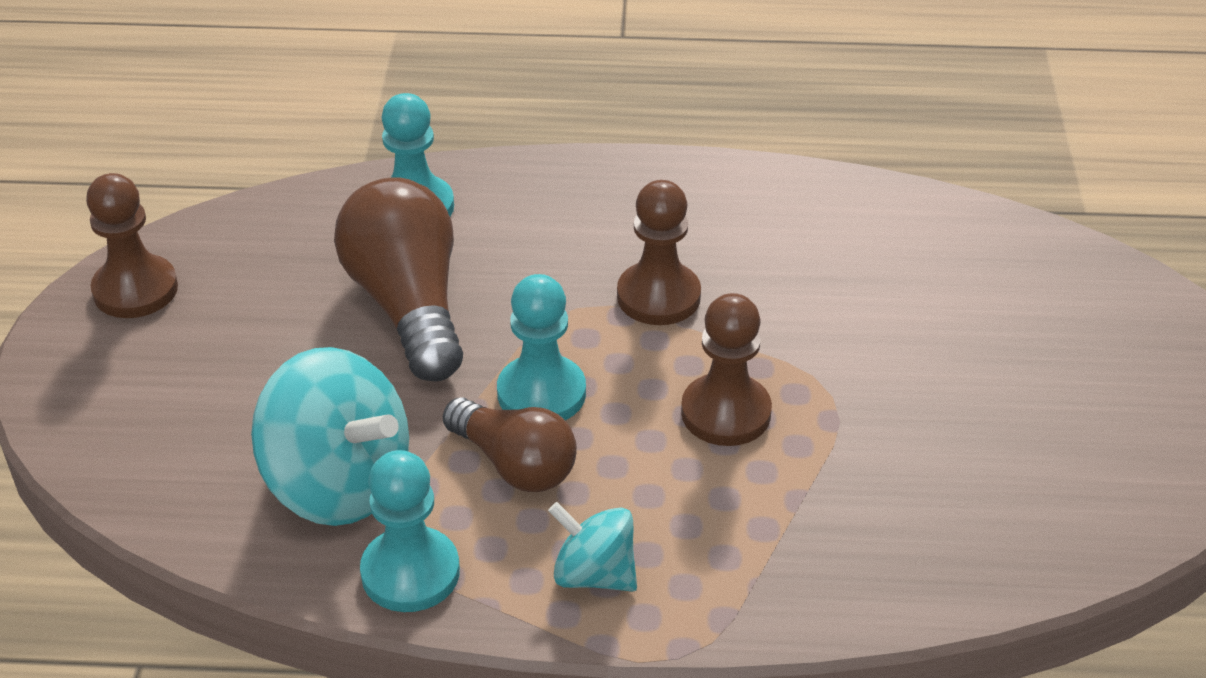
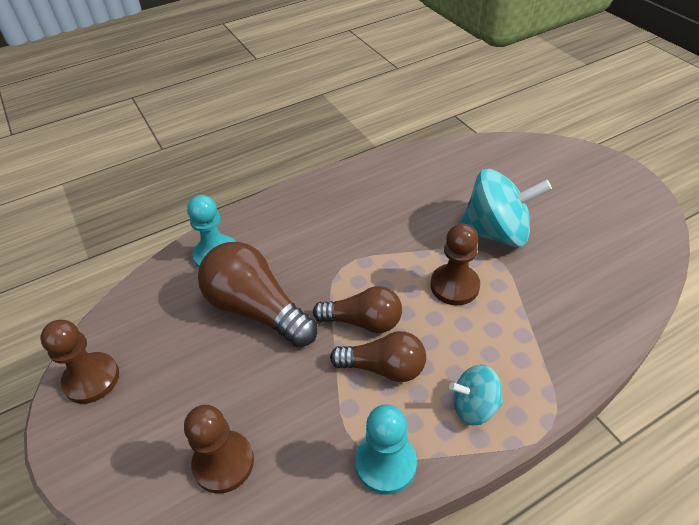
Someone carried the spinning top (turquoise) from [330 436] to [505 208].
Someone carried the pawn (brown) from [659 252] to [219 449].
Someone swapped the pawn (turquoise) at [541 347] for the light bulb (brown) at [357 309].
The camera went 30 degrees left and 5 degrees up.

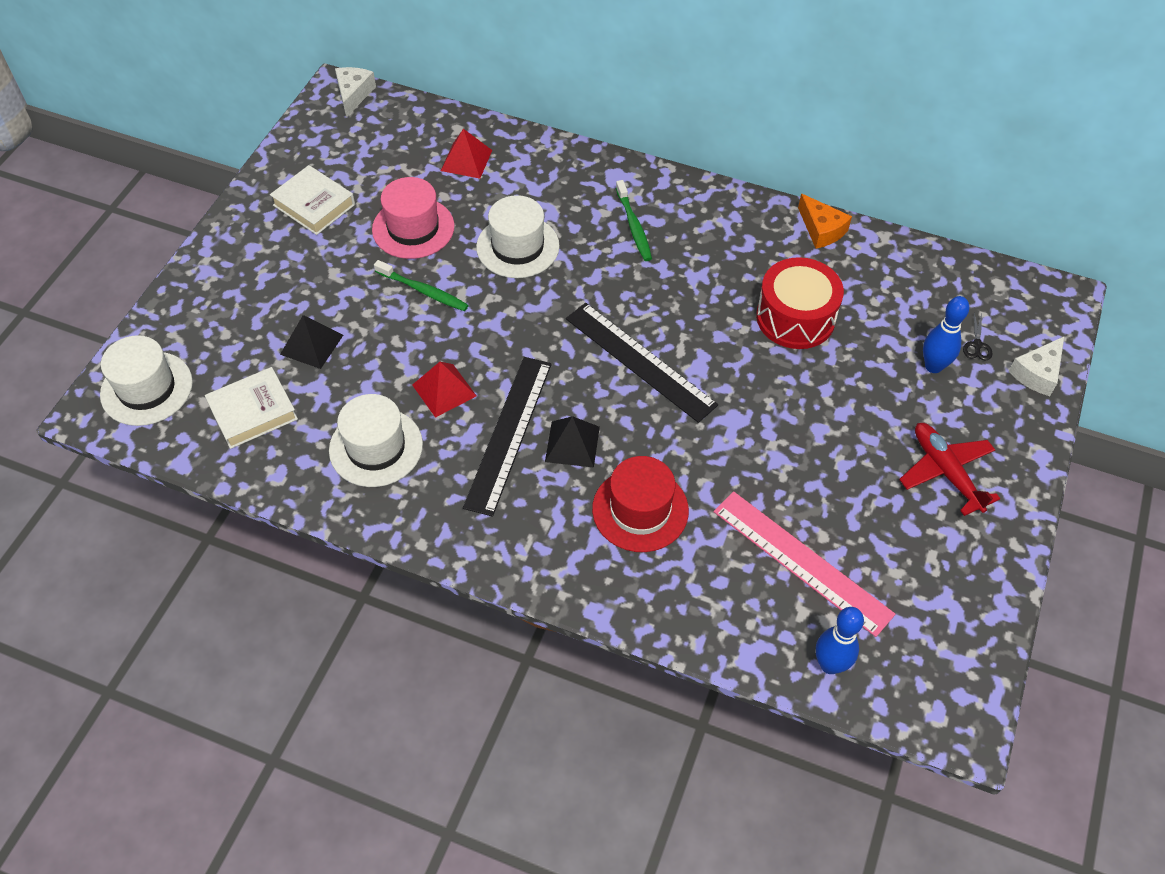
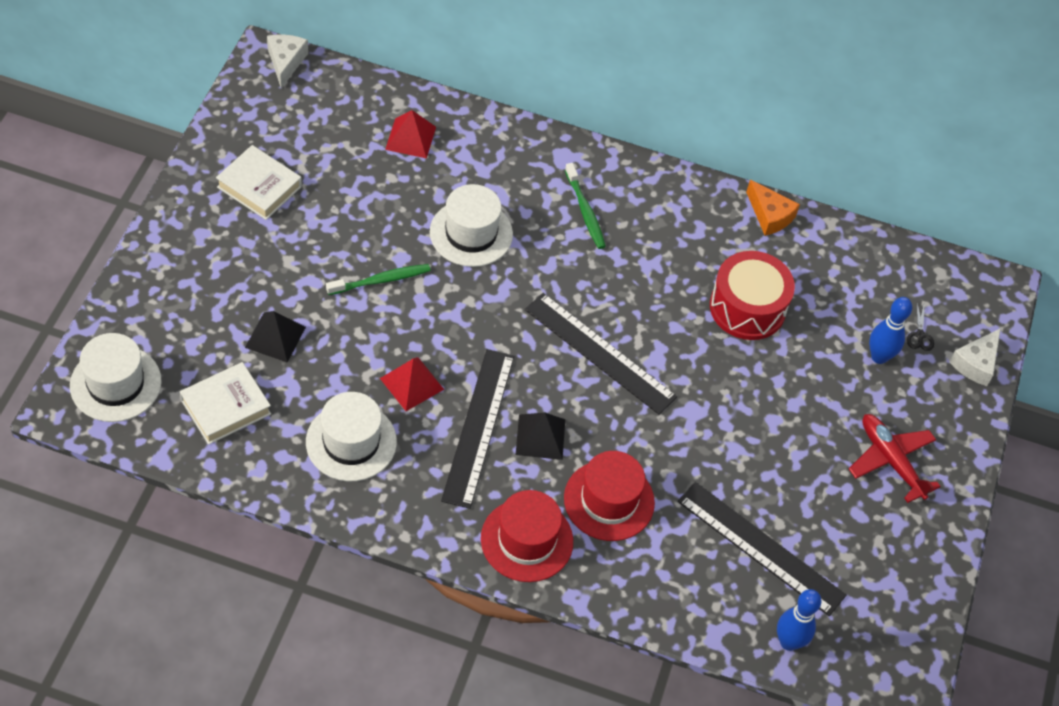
Someone took away the hat (pink) at [413 218].
Someone put down the hat (red) at [527 536].
Someone repainted the ruler (pink) at [804 564], which became the ruler (black) at [762 549].
Someone rotated the toothbrush (green) at [421 285] by 45 degrees counterclockwise.
The camera went 10 degrees left and 0 degrees up.

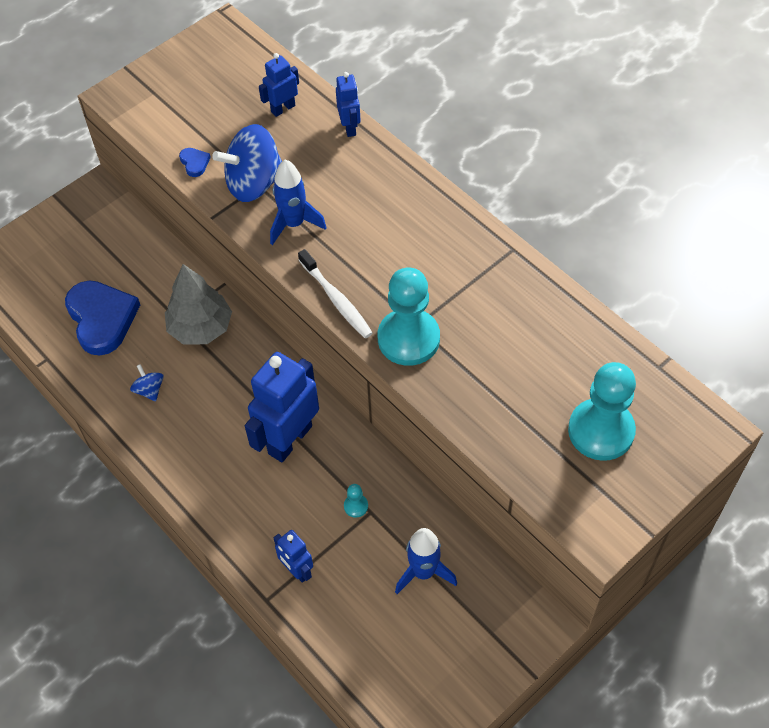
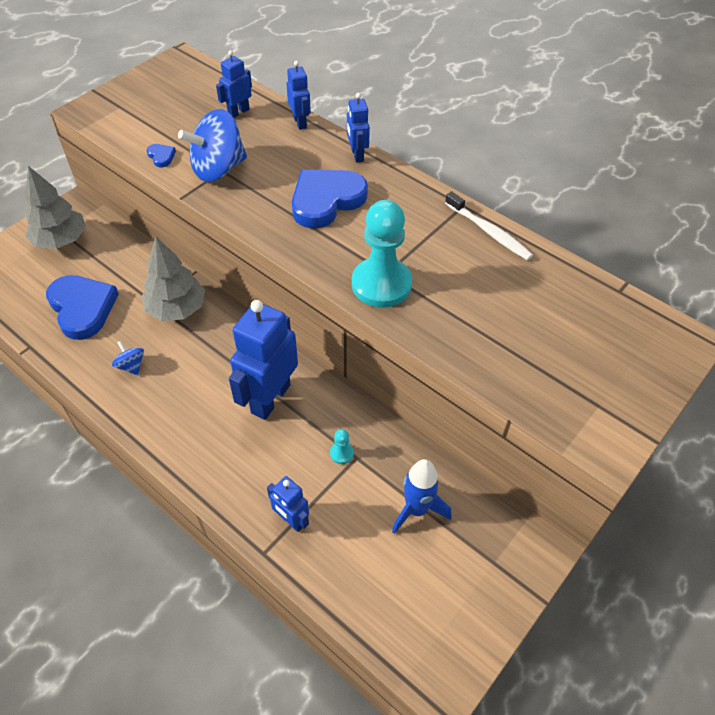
Someone took away the rocket (blue) at [298 202].
Someone took away the pawn (turquoise) at [602 411].
Someone put down the tree (grey) at [55 207].
Someone put down the heart (blue) at [330 199].
Someone put down the robot (blue) at [358 128].
Someone carried the toothbrush (white) from [335 293] to [489 225].
The camera went 10 degrees left and 5 degrees down.

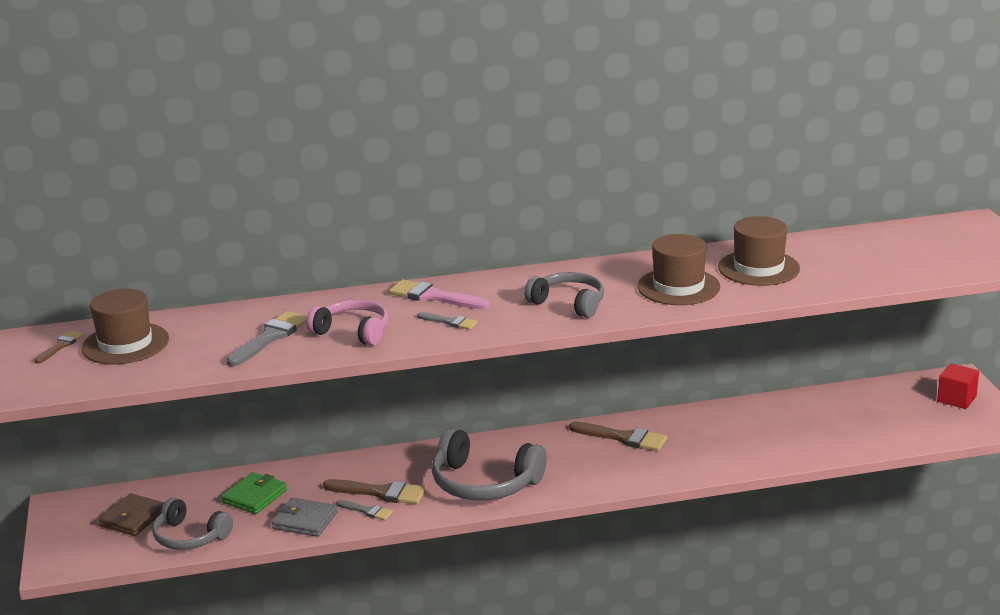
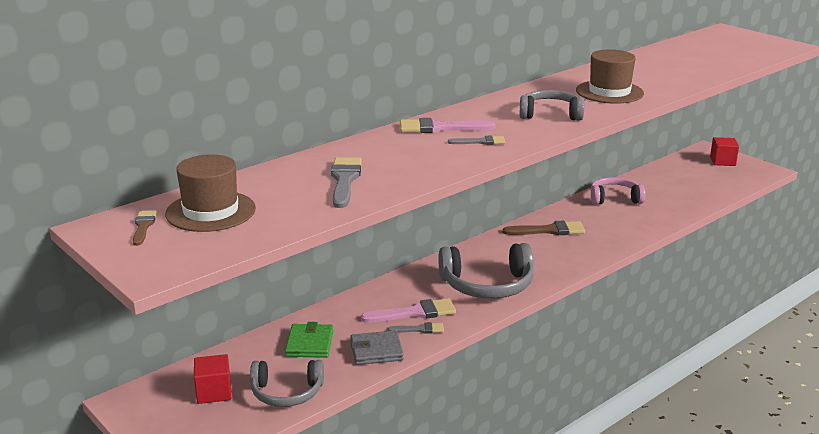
Someone took away the hat (brown) at [759 251].
Someone carried the headphones (pink) from [347 322] to [618 191].
Someone swapped the wallet (brown) at [131 514] for the cube (red) at [212 379].
Someone repainted the brush (brown) at [374 491], which became the brush (pink) at [408 310].
The camera went 30 degrees left and 0 degrees up.

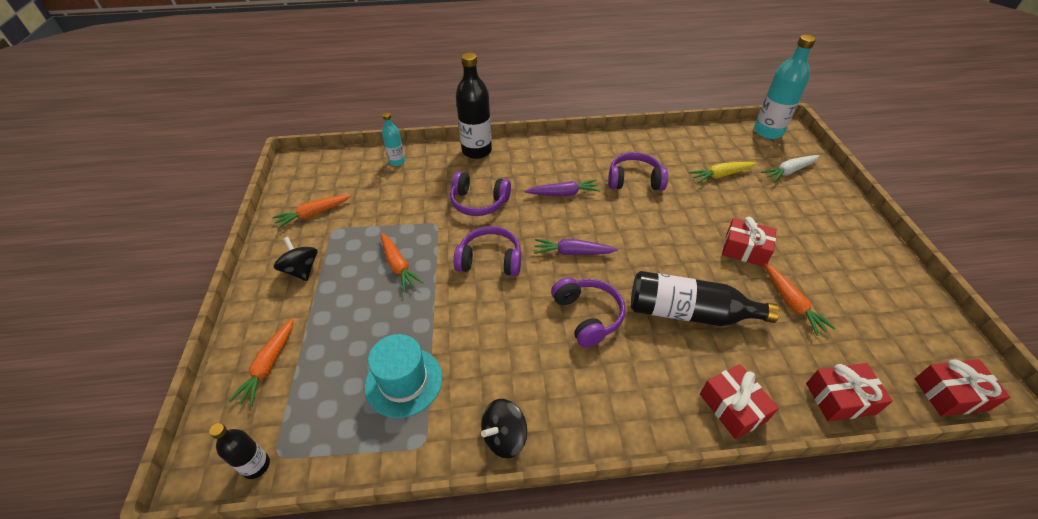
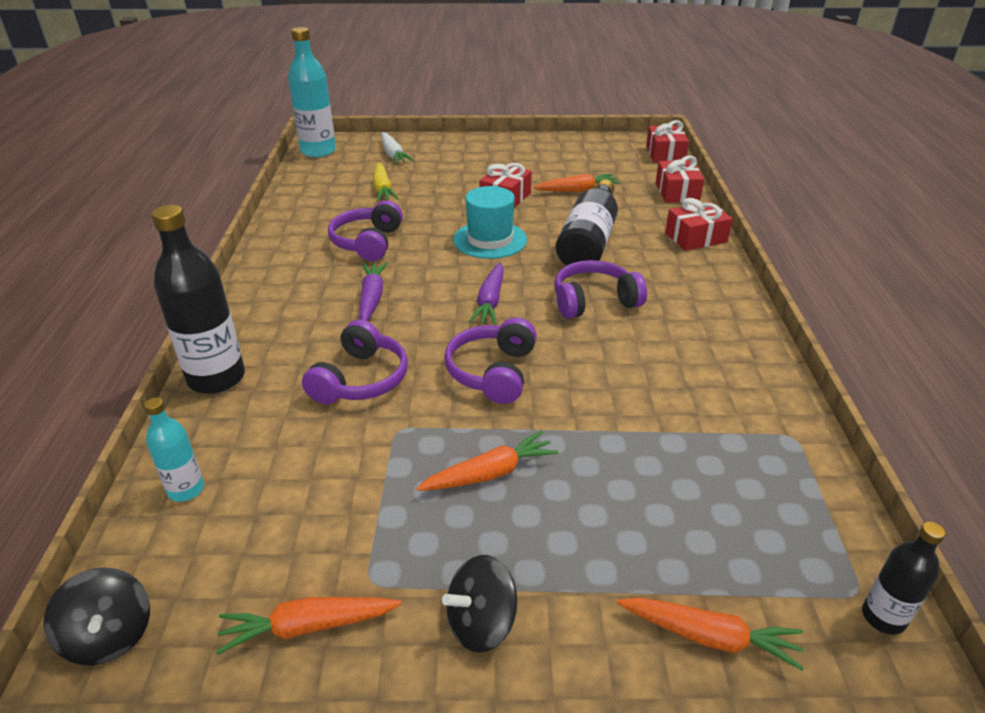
Someone carried the hat (turquoise) from [403 376] to [490 222].
Someone carried the spinning top (black) from [504 428] to [97 616].
Someone rotated the carrot (orange) at [312 212] by 105 degrees clockwise.
The camera went 85 degrees left and 10 degrees down.

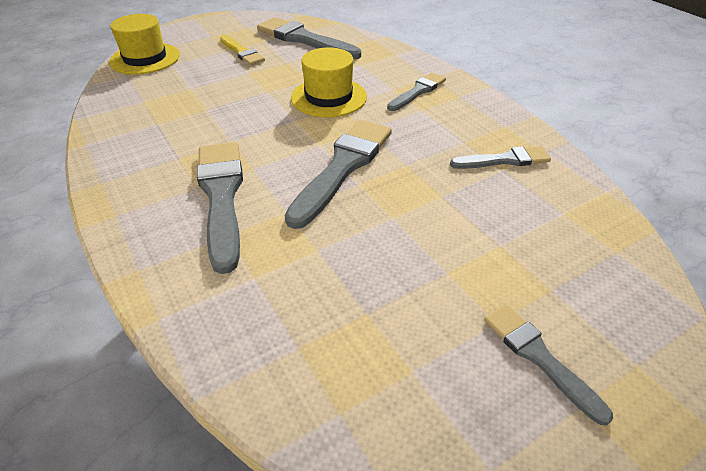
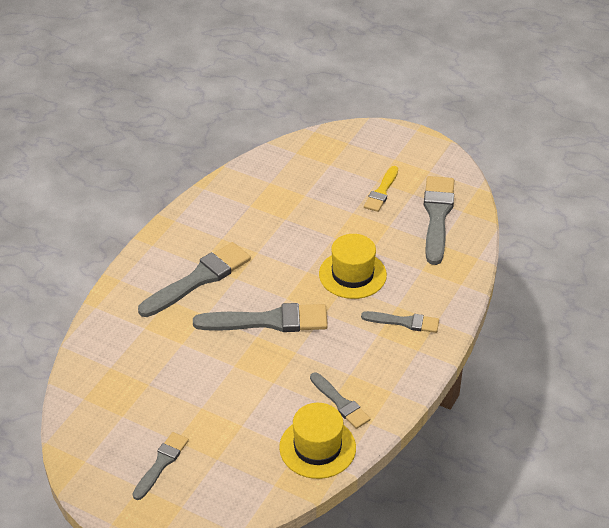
Someone carried the hat (yellow) from [144 44] to [317 441].
The camera went 60 degrees right and 0 degrees up.

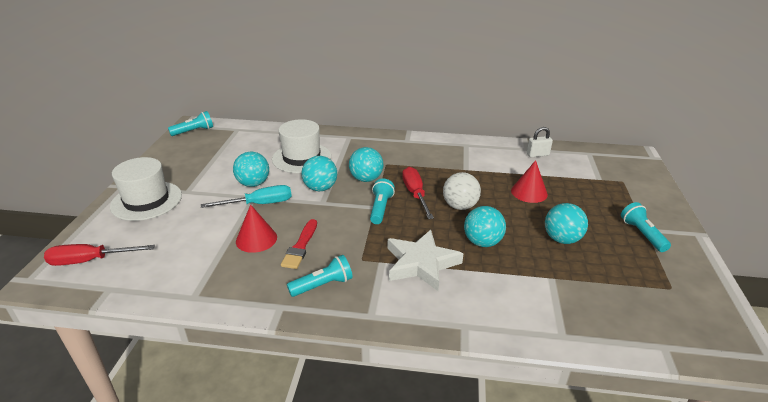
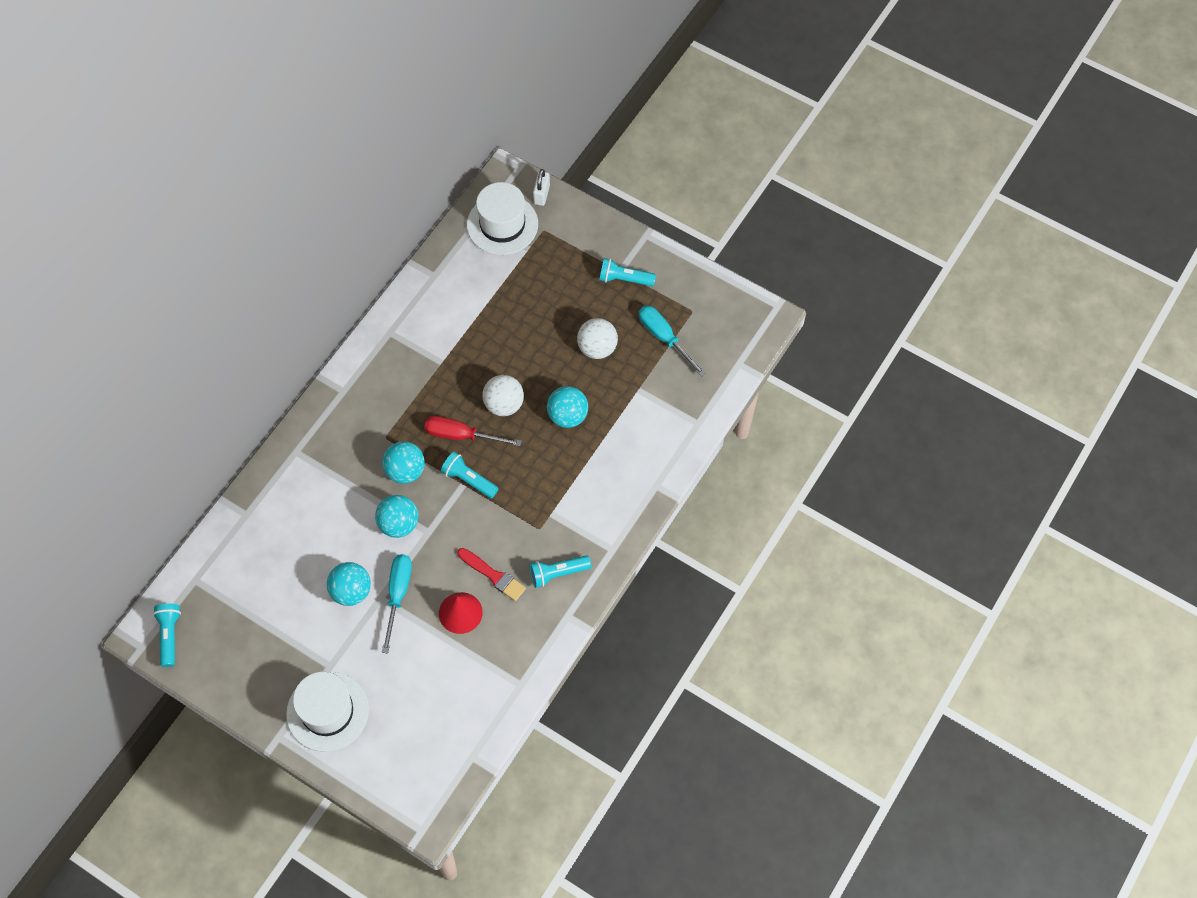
Someone took away the screwdriver (red) at [99 255].
Someone took away the star (white) at [426 260].
Someone took away the cone (red) at [529 181].
Someone put down the screwdriver (turquoise) at [672 341].
Someone carried the hat (white) from [301 146] to [502 218].
Someone carried the padlock (white) from [540 142] to [541 187].
Someone repainted the ball (turquoise) at [566 223], which became the ball (white) at [597 338].
Someone rotated the flashlight (turquoise) at [320 276] by 105 degrees counterclockwise.
The camera went 65 degrees left and 30 degrees up.

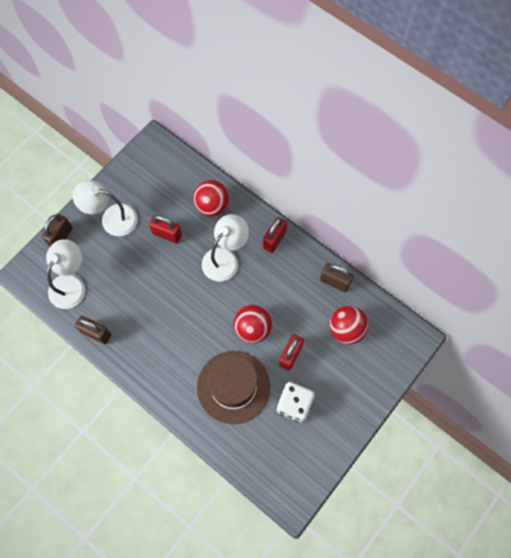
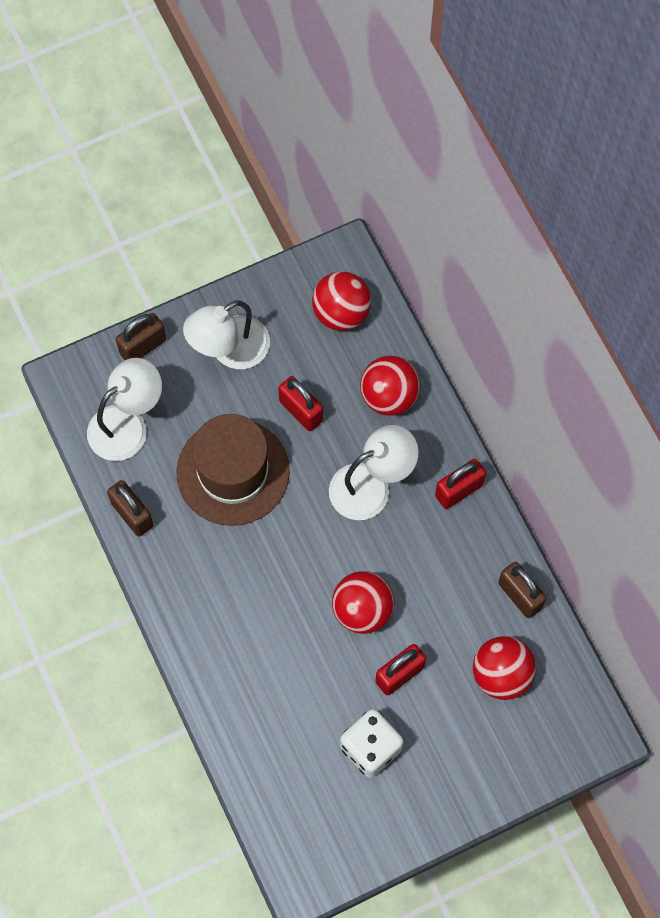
Someone put down the ball (red) at [341 301].
Someone carried the hat (brown) from [233 387] to [233 470].
Someone rotated the lamp (white) at [105 208] by 75 degrees counterclockwise.
The camera went 25 degrees right and 0 degrees up.

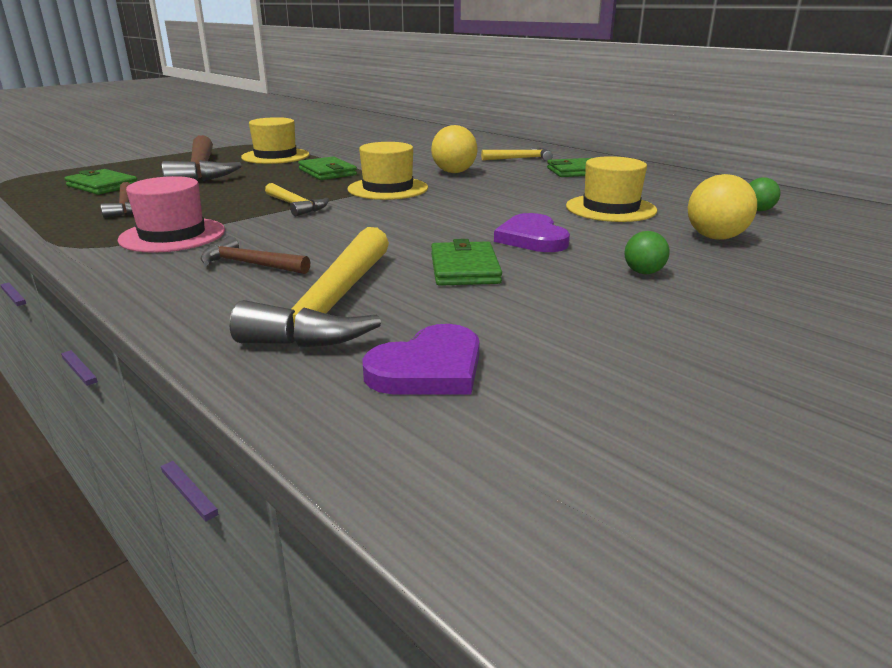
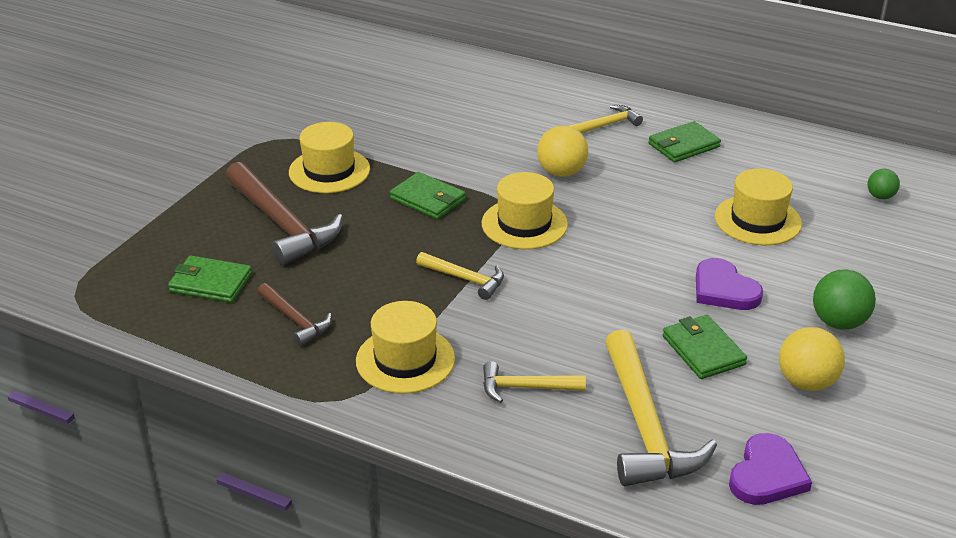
Someone carried the ball (yellow) from [722 207] to [812 359].
Someone repainted the hat (pink) at [171 214], which became the hat (yellow) at [405 347].
Someone repainted the hammer (brown) at [255 255], which became the hammer (yellow) at [534 382].
Someone scaled the ball (green) at [647 252] by 1.70.
The camera went 20 degrees left and 10 degrees up.

